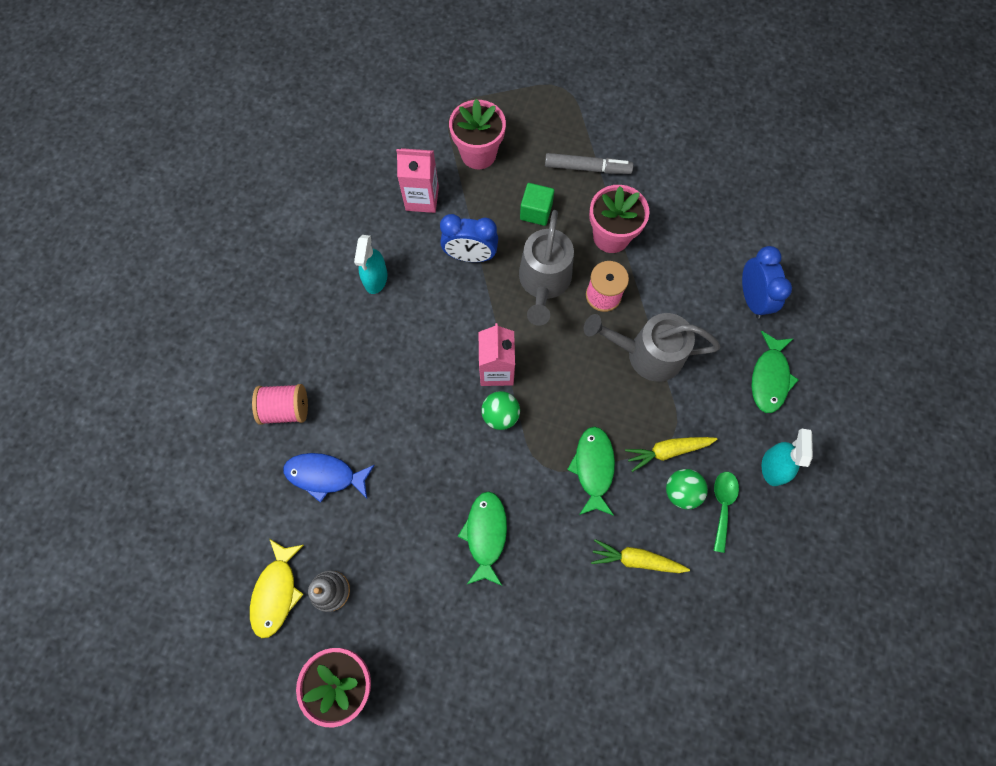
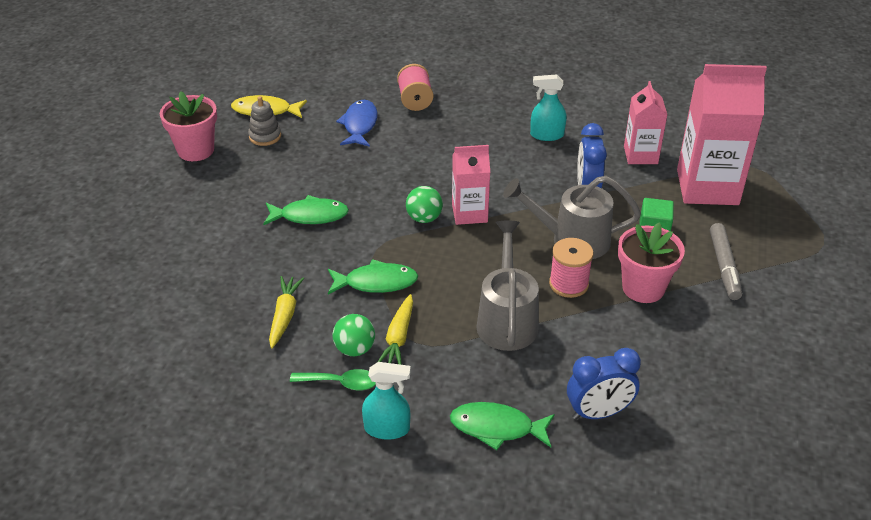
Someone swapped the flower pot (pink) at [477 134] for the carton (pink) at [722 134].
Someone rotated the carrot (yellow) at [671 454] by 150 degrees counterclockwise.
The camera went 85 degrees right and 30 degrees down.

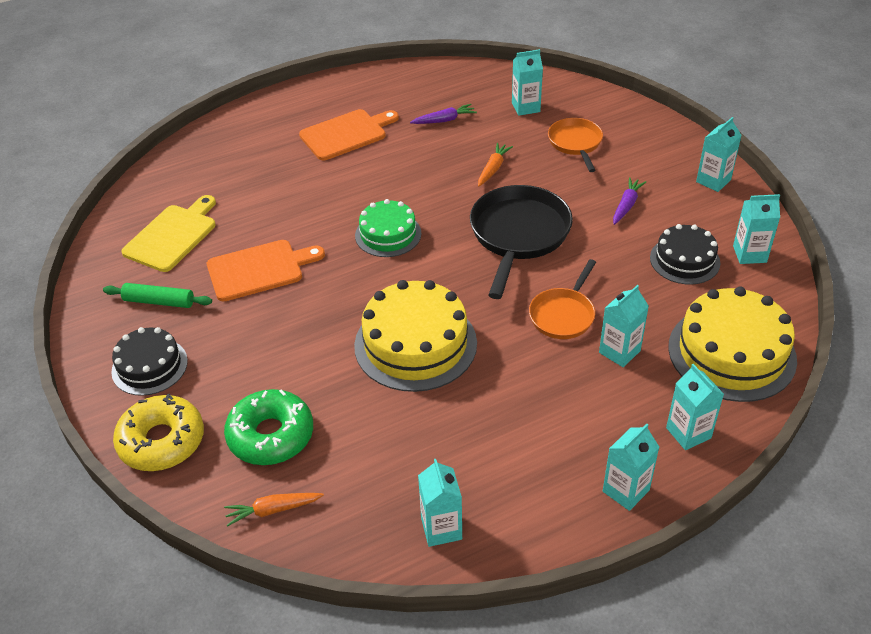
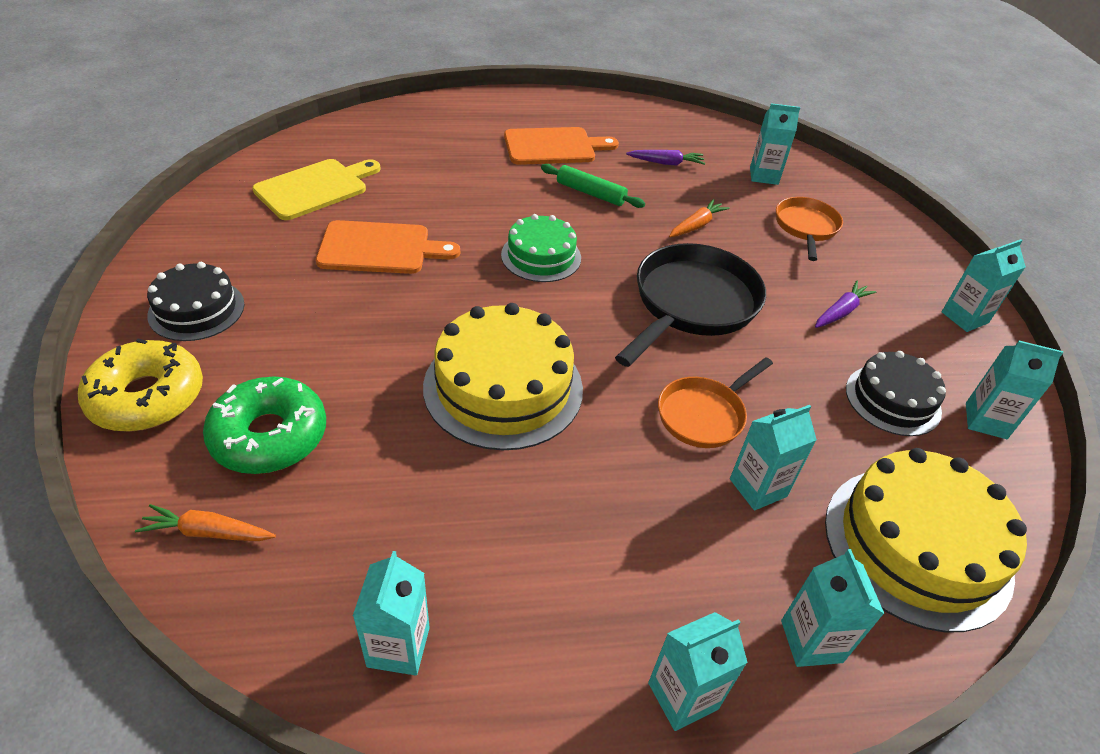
Someone carried the rolling pin (green) from [157 295] to [593 186].
The camera went 15 degrees right and 0 degrees up.

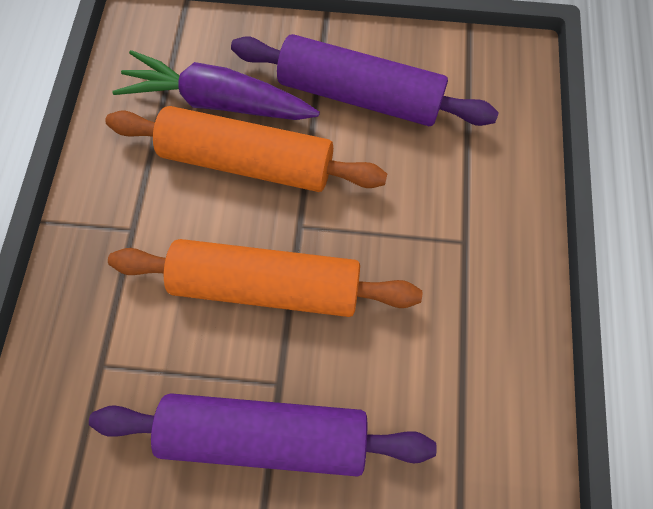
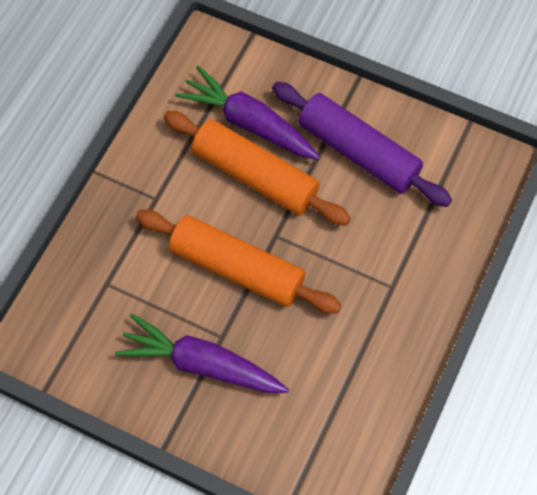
Someone swapped the rolling pin (purple) at [263 435] for the carrot (purple) at [202 353].
The camera went 20 degrees right and 5 degrees down.

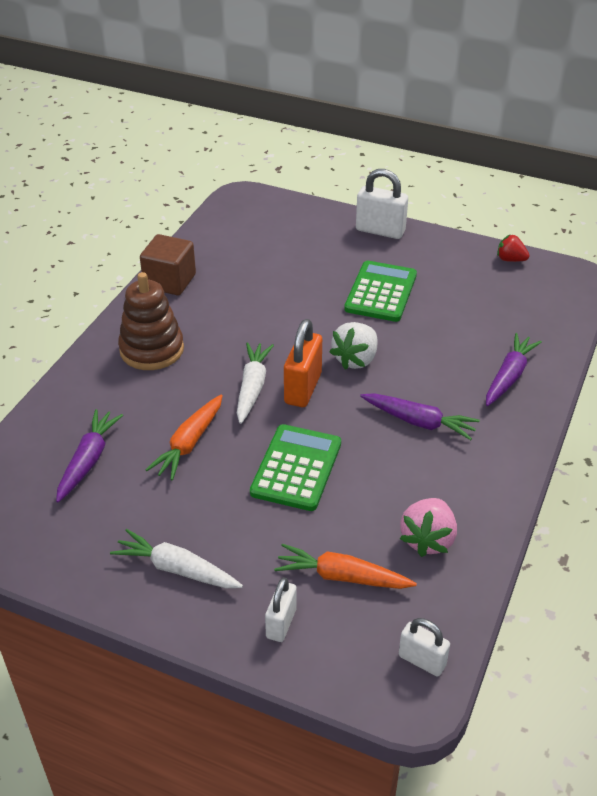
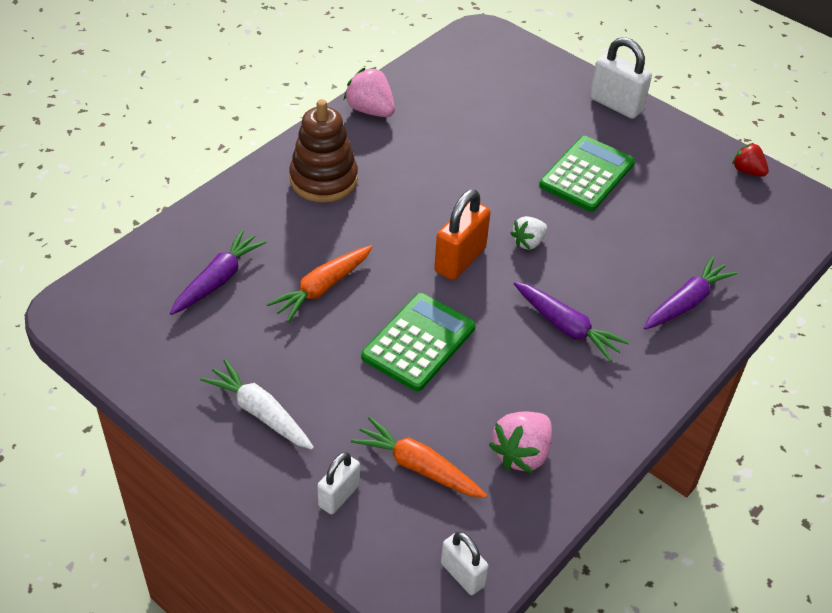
Someone took away the carrot (white) at [255 383].
Someone swapped the cube (brown) at [168 264] for the strawberry (pink) at [369 92].
Someone scaled the strawberry (white) at [354 346] by 0.65.
The camera went 15 degrees right and 5 degrees up.

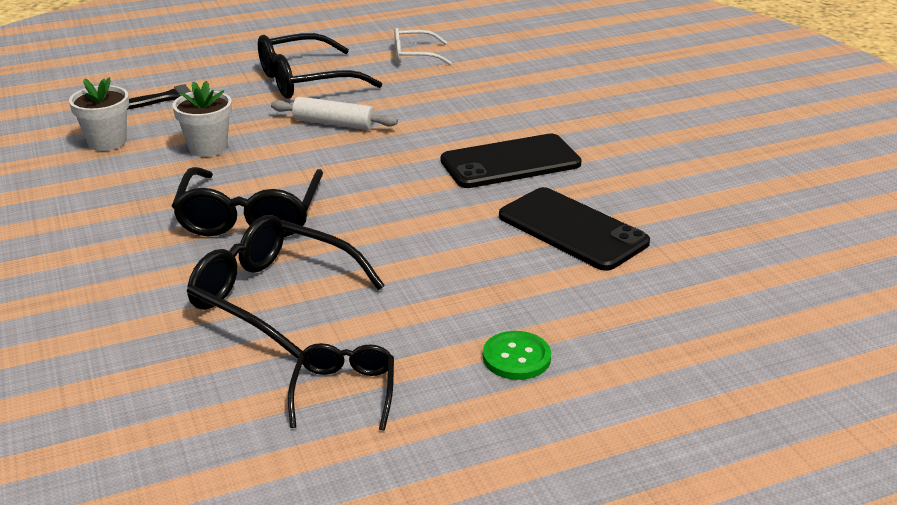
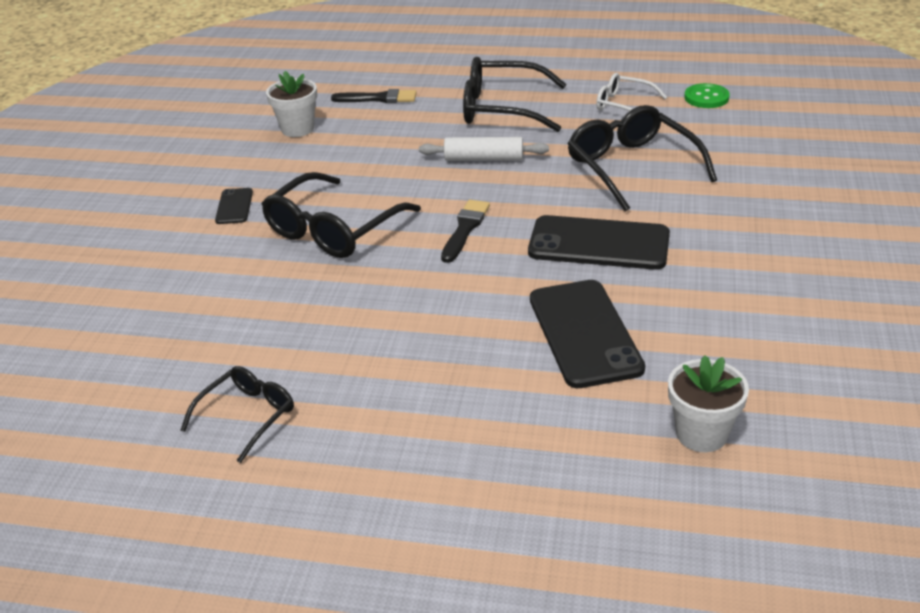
Someone put down the phone (black) at [234 206].
Someone put down the brush (black) at [465 231].
Someone carried the flower pot (white) from [202 119] to [708 403].
Someone carried the glasses (black) from [286 287] to [642 158].
Someone carried the button (green) from [517 355] to [707 95].
Someone rotated the rolling pin (white) at [334 113] by 45 degrees counterclockwise.
The camera went 35 degrees right and 5 degrees up.

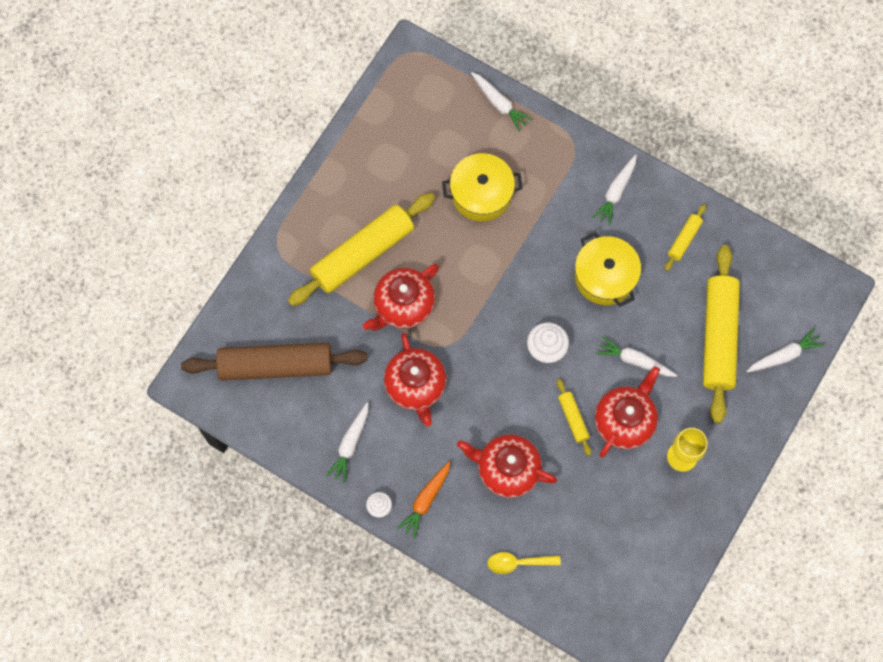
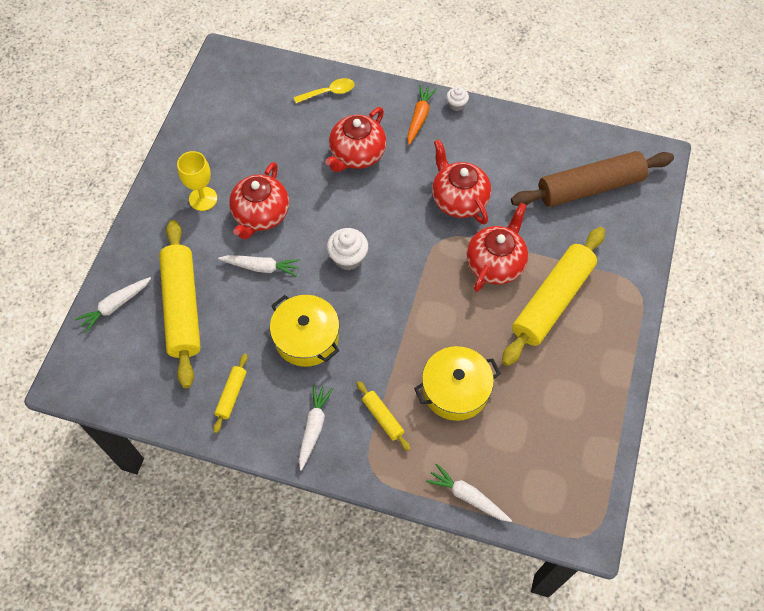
Someone took away the carrot (white) at [347 442].
Someone carried the rolling pin (yellow) from [574 417] to [383 416].
Someone rotated the teapot (red) at [507 466] by 120 degrees clockwise.
The camera went 165 degrees right and 10 degrees down.

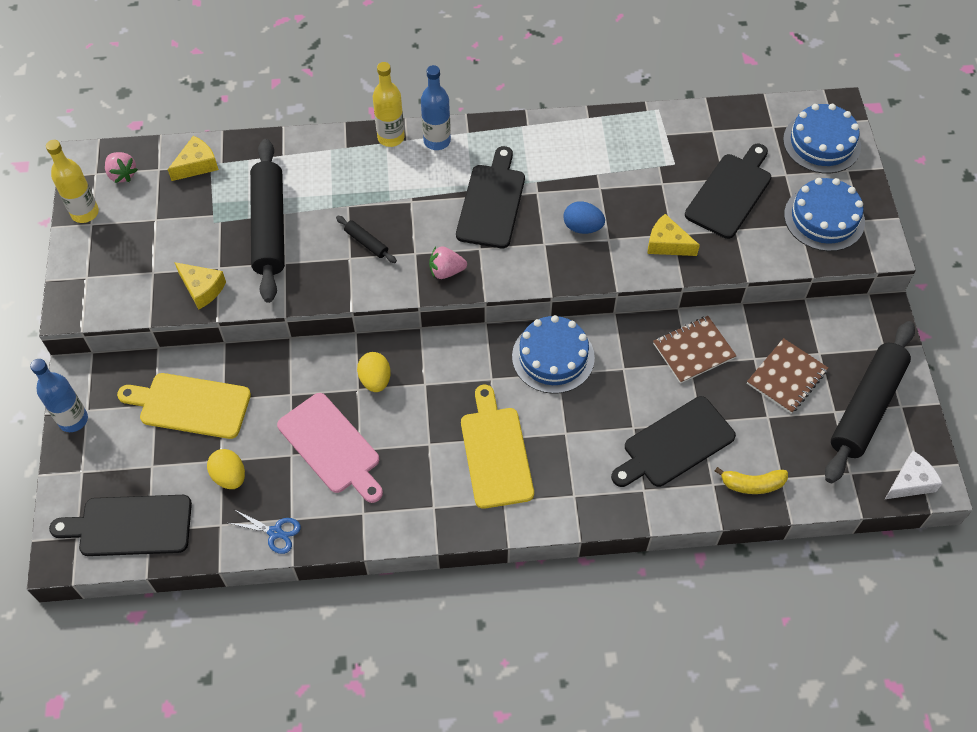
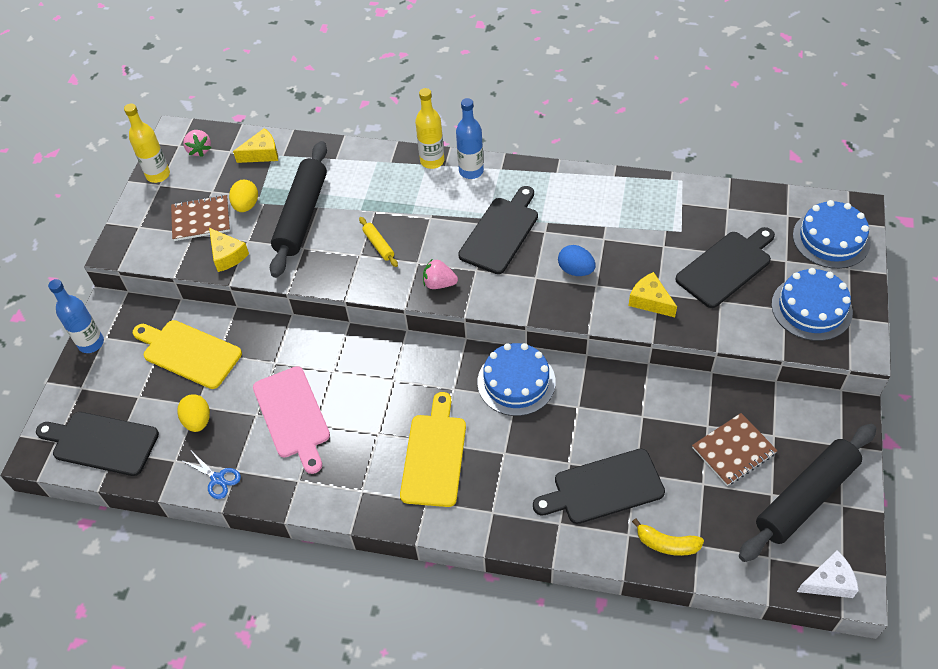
Someone carried the egg (yellow) from [373 372] to [243 195].
Someone carried the notebook (brown) from [694 350] to [200 218].
Someone repainted the rolling pin (black) at [366 239], which became the rolling pin (yellow) at [378 242].
The camera went 20 degrees right and 5 degrees down.

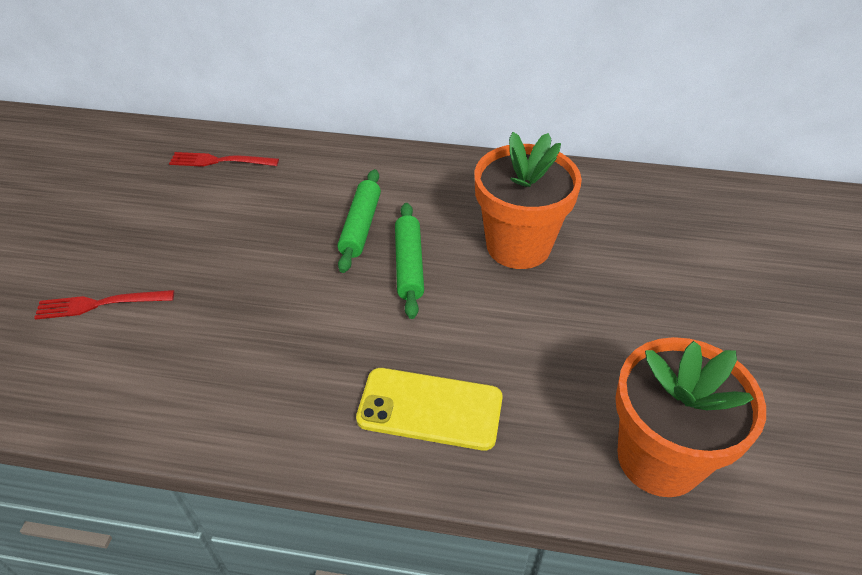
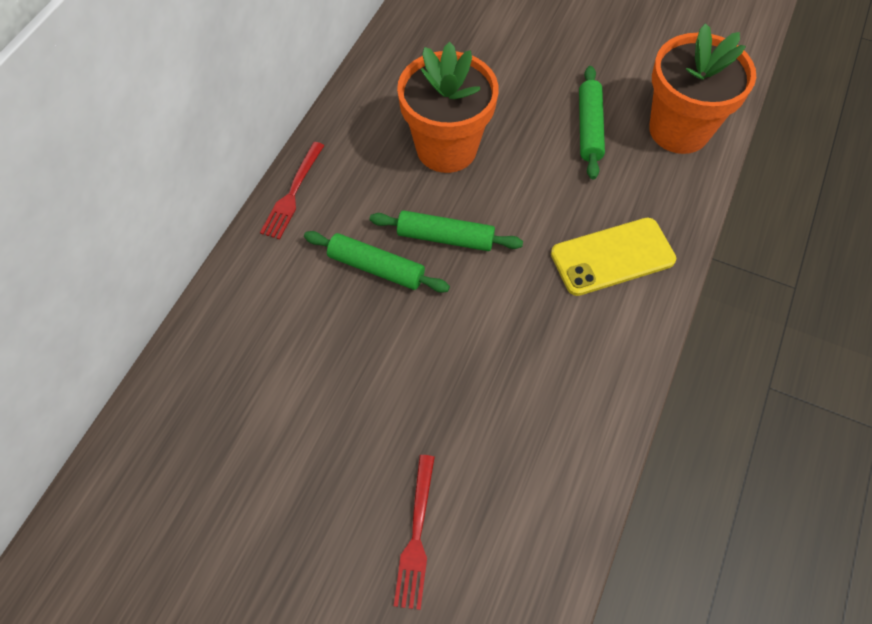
Someone put down the rolling pin (green) at [592 122].
Someone carried the fork (red) from [224 159] to [292 191].
Someone rotated the phone (yellow) at [429 409] by 45 degrees clockwise.
The camera went 75 degrees left and 15 degrees up.

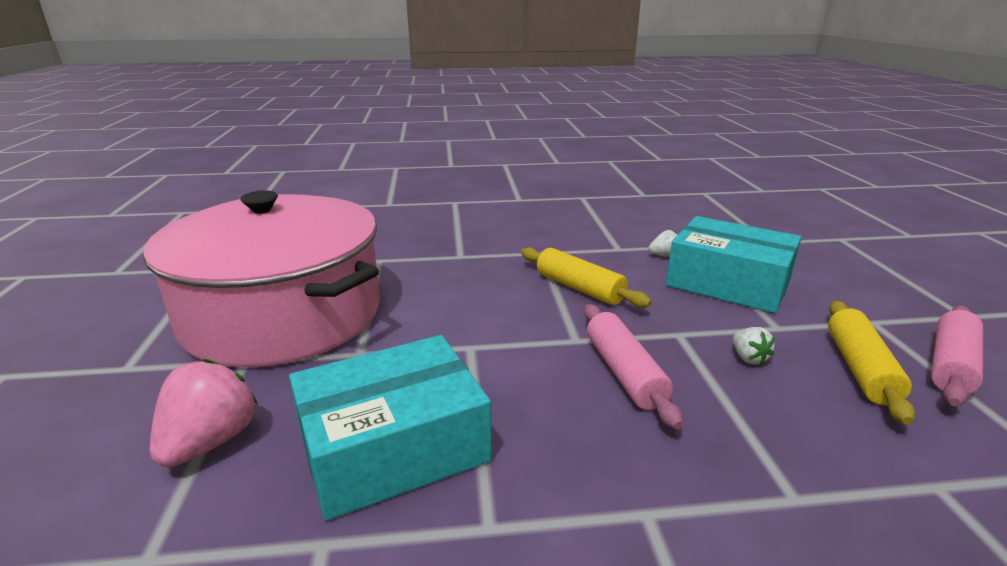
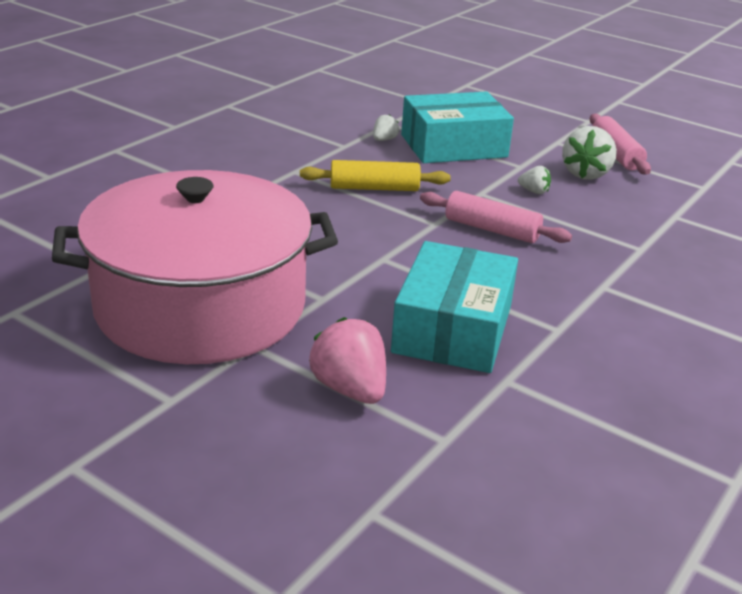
Someone swapped the rolling pin (yellow) at [871 363] for the strawberry (white) at [589 153].
The camera went 50 degrees left and 5 degrees up.

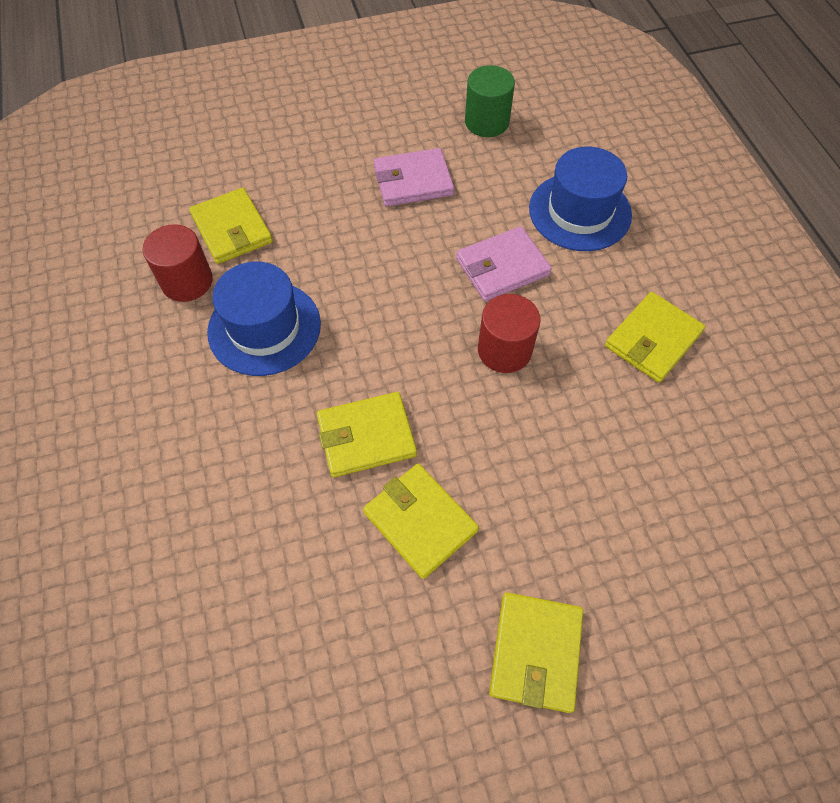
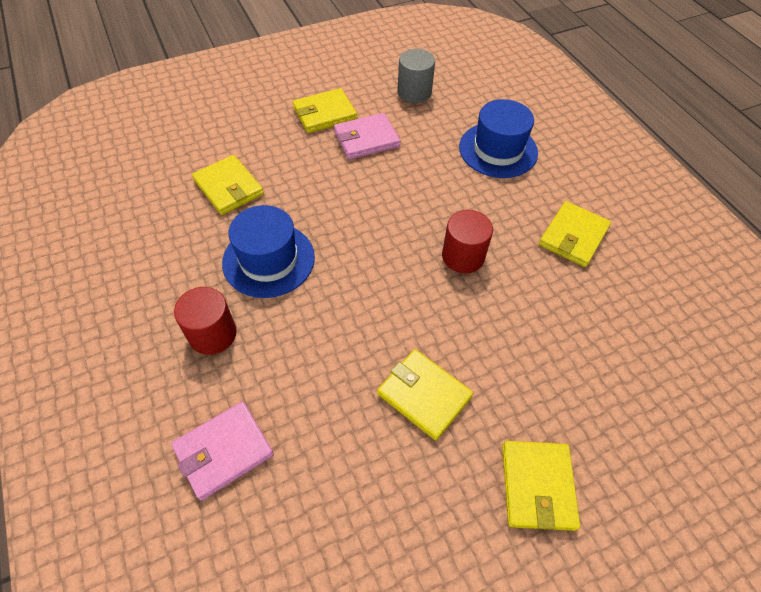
Someone carried the cylinder (red) from [177 263] to [205 321].
Someone carried the wallet (yellow) from [367 434] to [325 110].
Someone carried the wallet (pink) from [504 263] to [222 450].
Someone repainted the cylinder (green) at [490 101], which became the cylinder (grey) at [416 76].
The camera went 10 degrees left and 5 degrees down.

